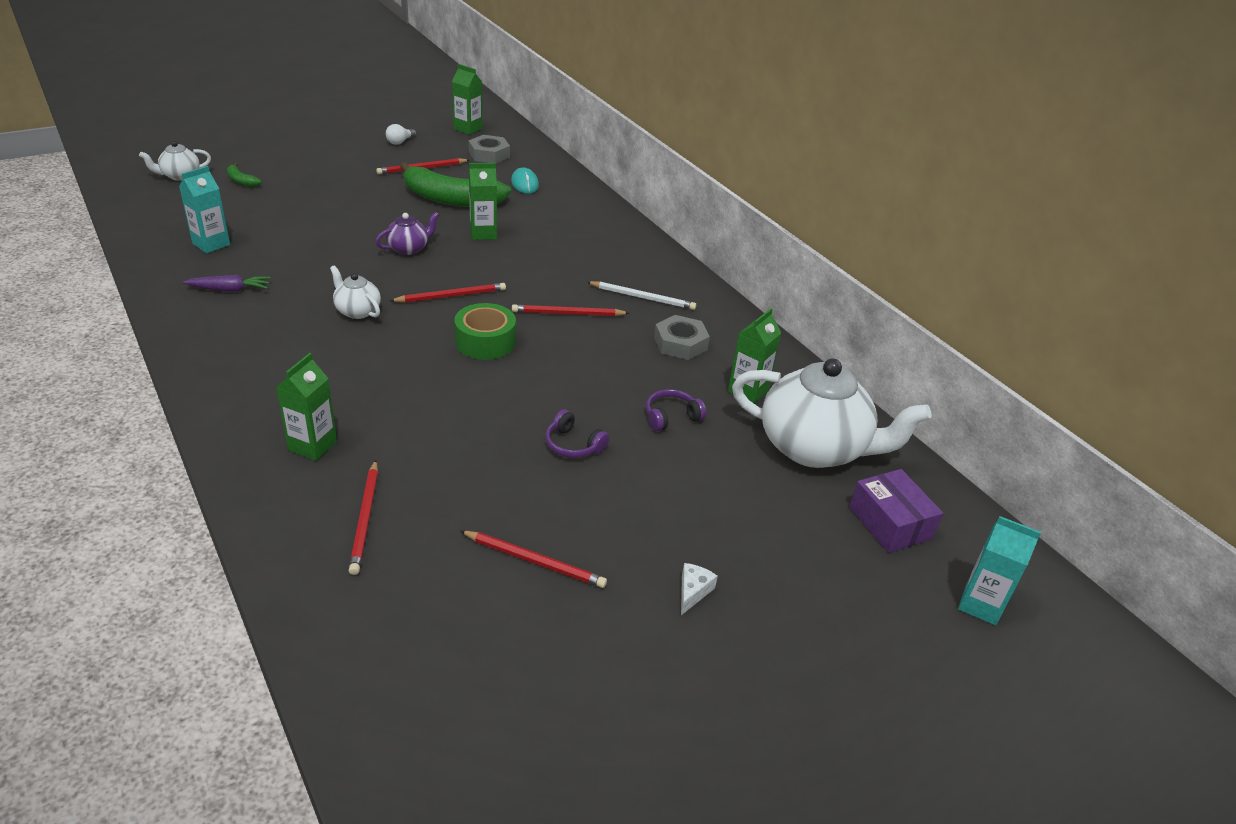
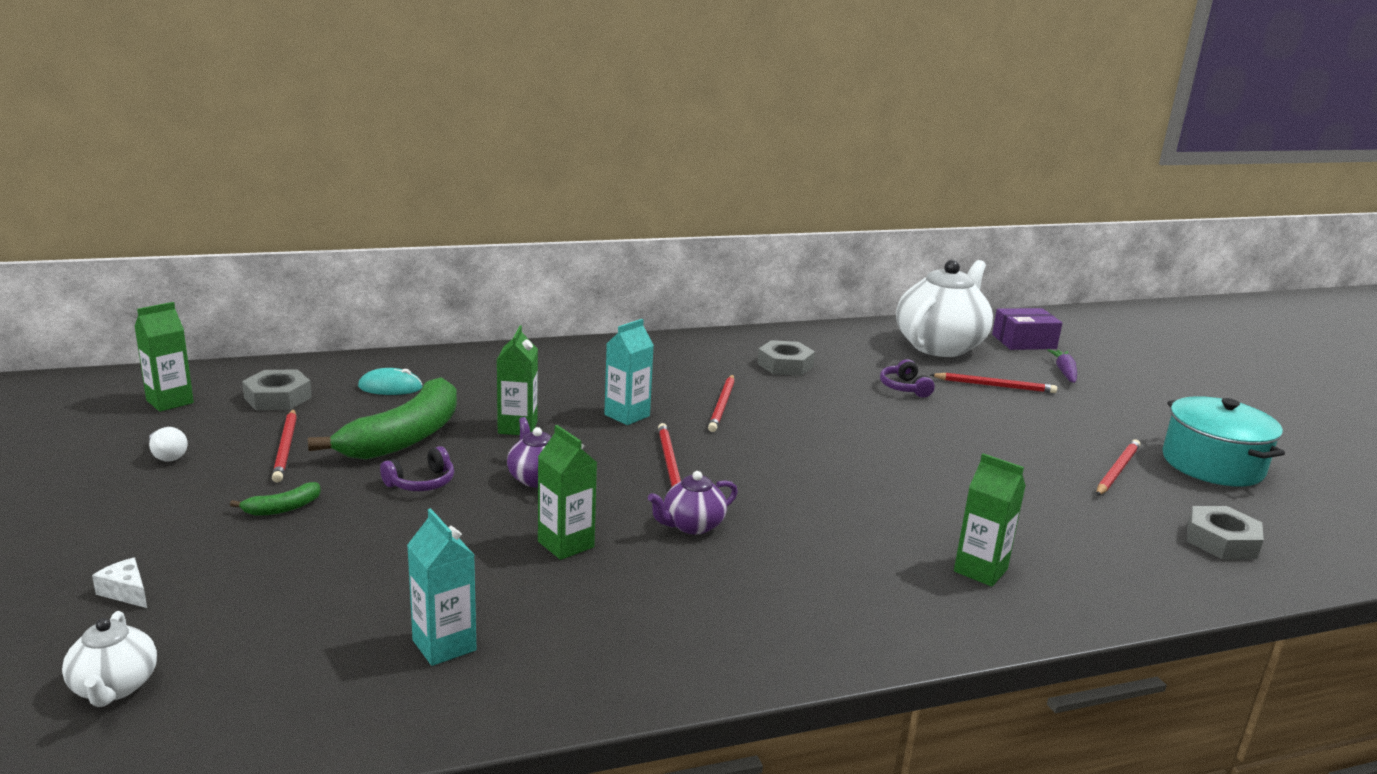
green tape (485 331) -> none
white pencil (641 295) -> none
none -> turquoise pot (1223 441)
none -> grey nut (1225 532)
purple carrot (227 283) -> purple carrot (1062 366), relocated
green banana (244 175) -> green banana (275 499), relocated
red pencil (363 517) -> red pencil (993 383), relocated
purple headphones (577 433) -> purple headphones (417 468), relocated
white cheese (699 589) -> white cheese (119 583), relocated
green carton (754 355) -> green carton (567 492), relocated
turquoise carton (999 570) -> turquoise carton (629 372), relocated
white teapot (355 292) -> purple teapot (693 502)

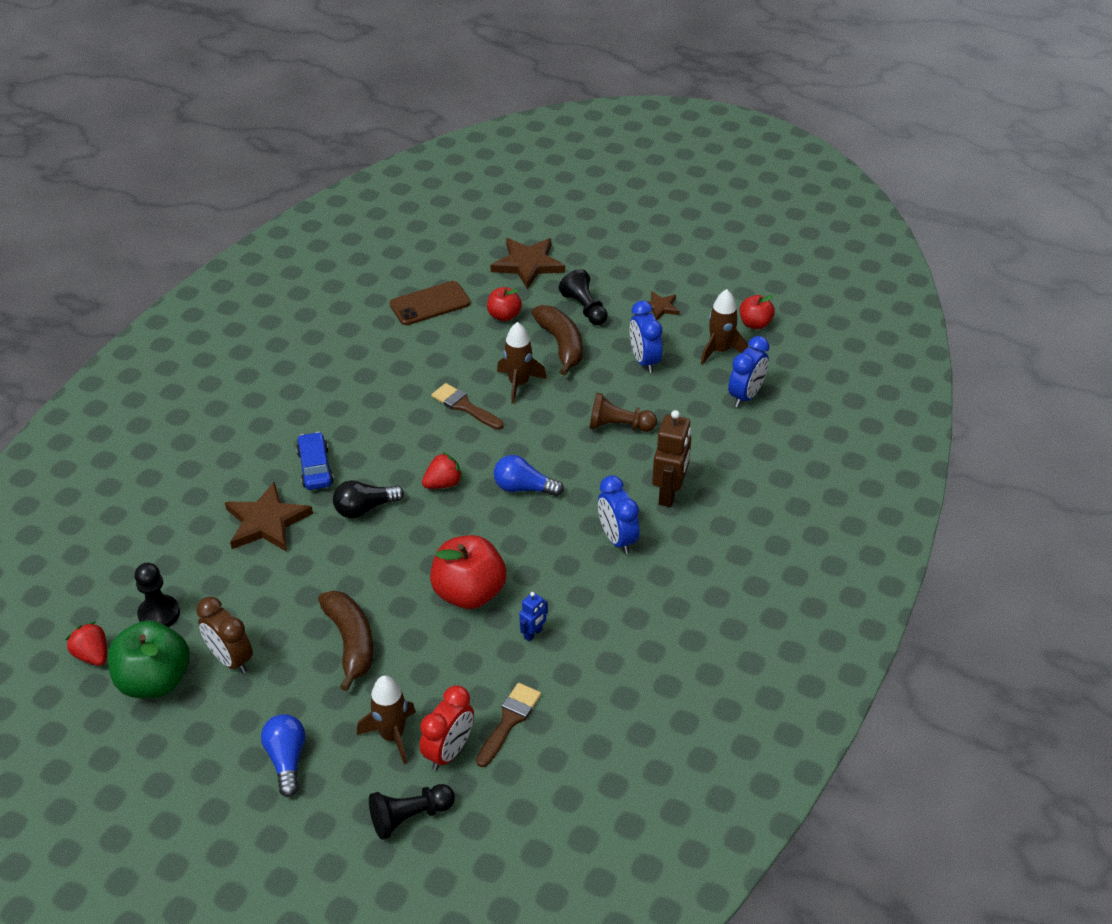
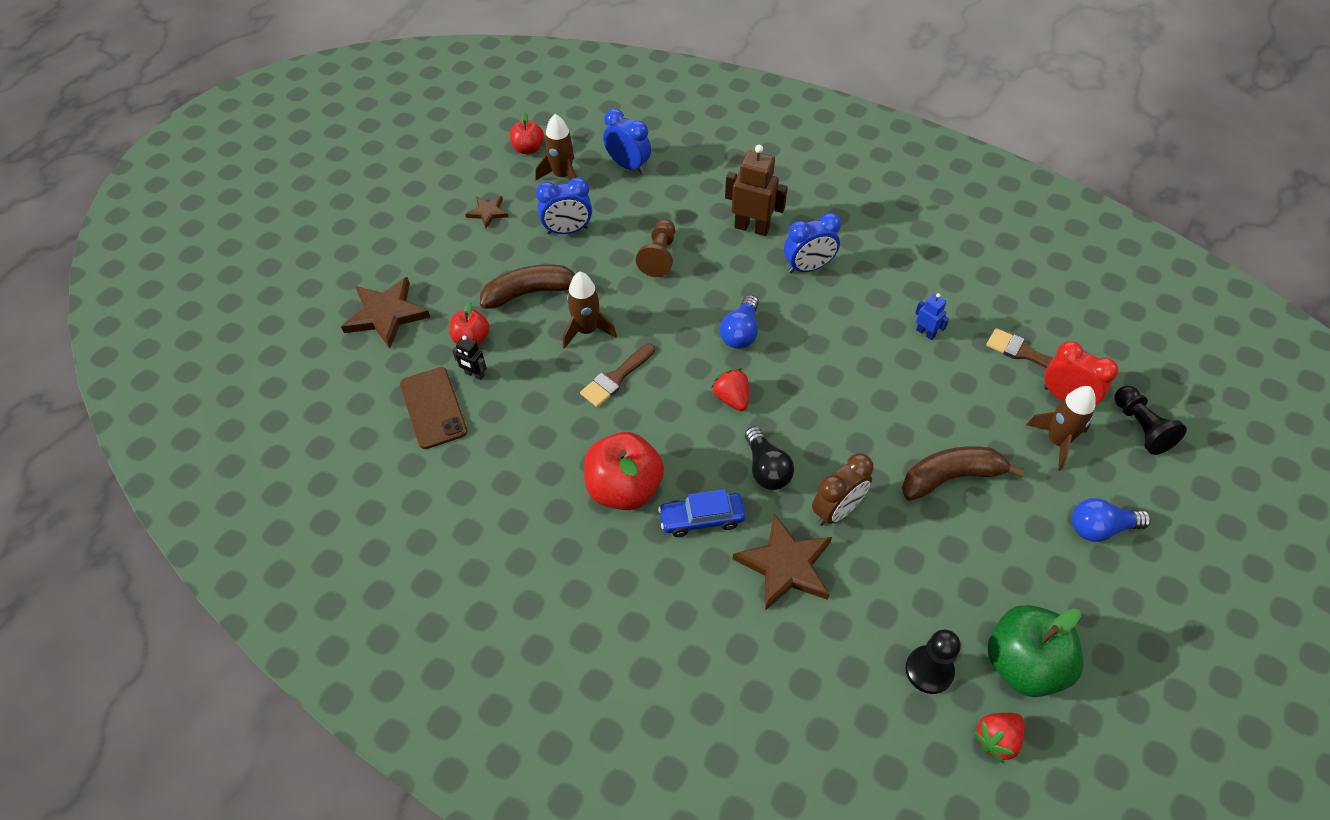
black pawn (583 297) -> none
none -> black robot (469 358)
brown clock (224 635) -> brown clock (842 489), relocated
red apple (468 572) -> red apple (624 471), relocated

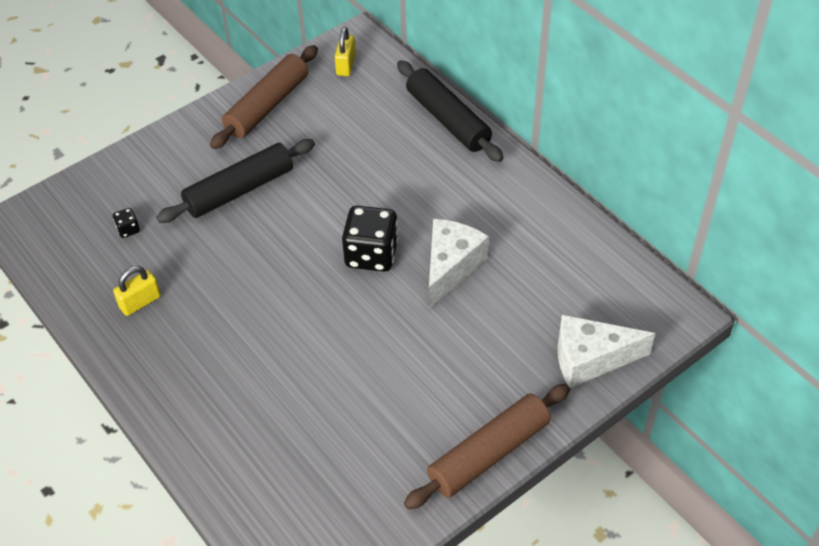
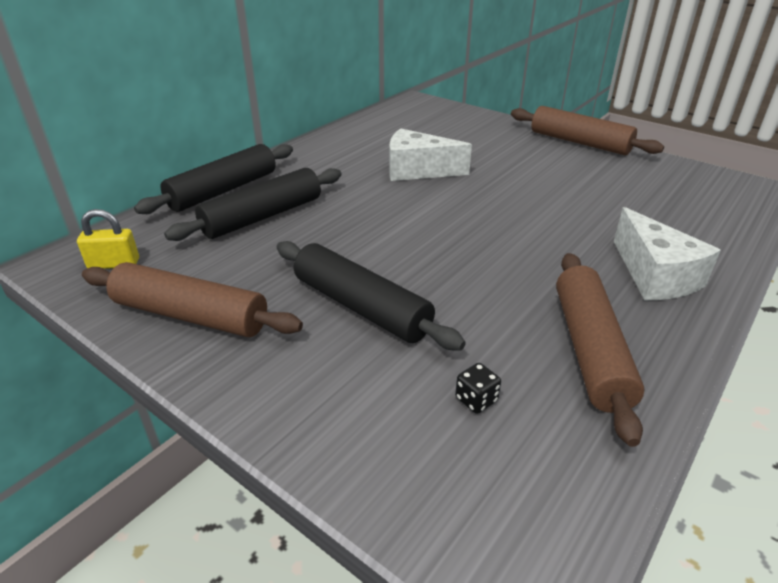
black dice (370 239) -> none
none -> black rolling pin (253 204)
white cheese (606 351) -> white cheese (667 253), relocated
yellow padlock (137 291) -> brown rolling pin (600 350)

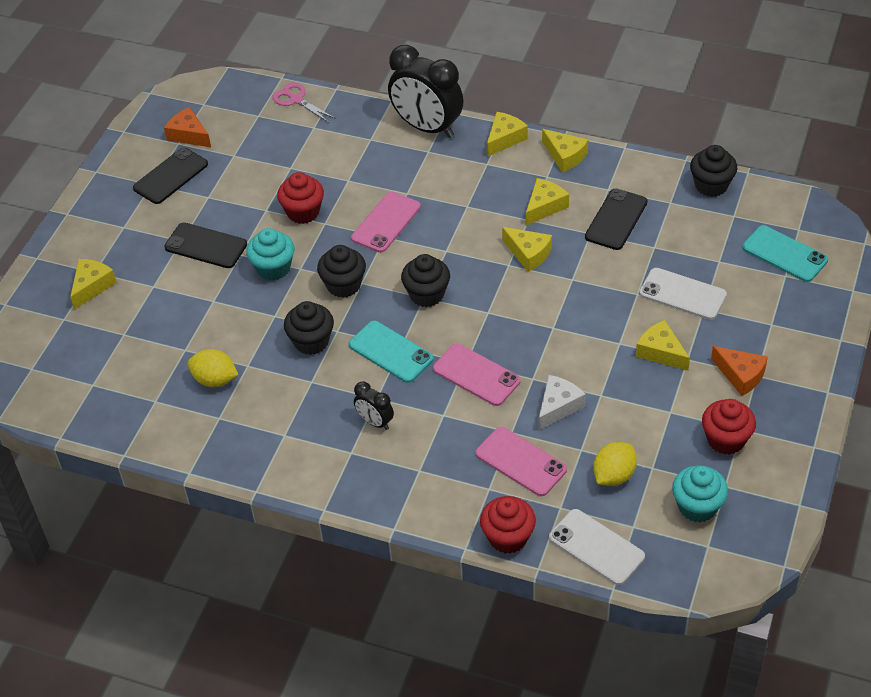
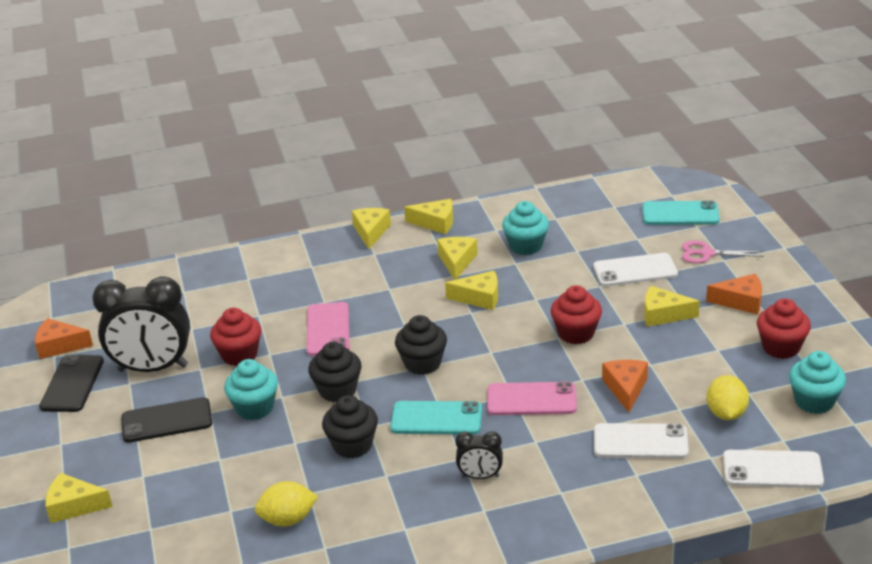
black cupcake (713 171) -> none
pink scissors (304 102) -> pink scissors (723 252), relocated
black clock (426 91) -> black clock (141 324), relocated
red cupcake (508 525) -> red cupcake (576 314), relocated
black phone (616 219) -> turquoise cupcake (525 228)
pink phone (521 461) -> white phone (641 441)
white cheese (562 402) -> orange cheese (625 386)
yellow cheese (93 284) -> yellow cheese (79 498), 75 degrees counterclockwise

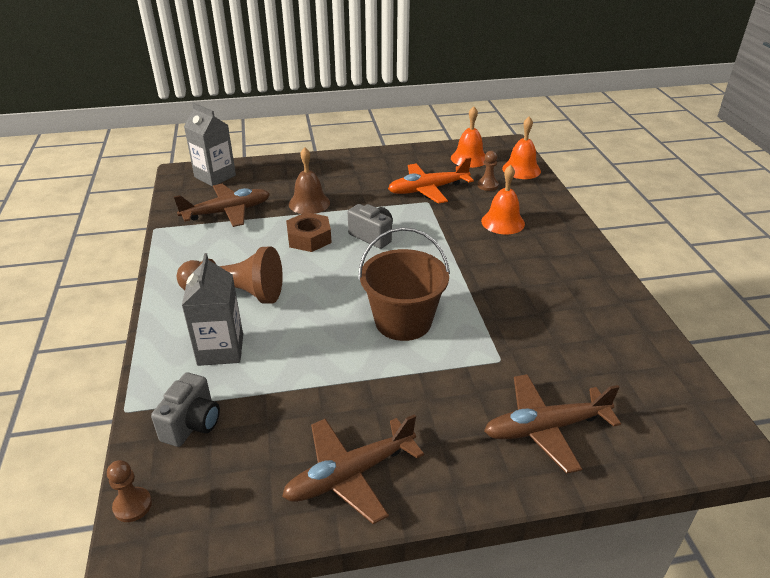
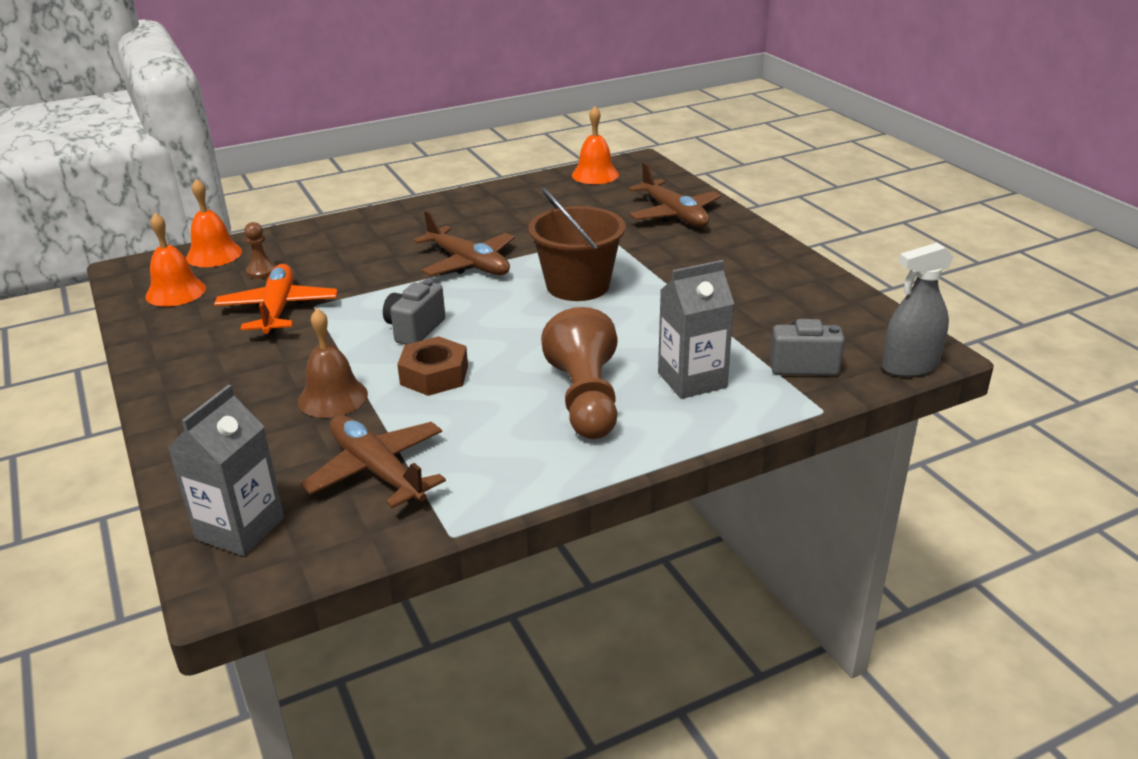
brown plane (353 469) -> brown plane (463 243), relocated
orange bell (503 199) -> orange bell (595 145), relocated
brown pawn (129 491) -> grey spray bottle (917 310)
orange plane (431 180) -> orange plane (276 299), 150 degrees counterclockwise

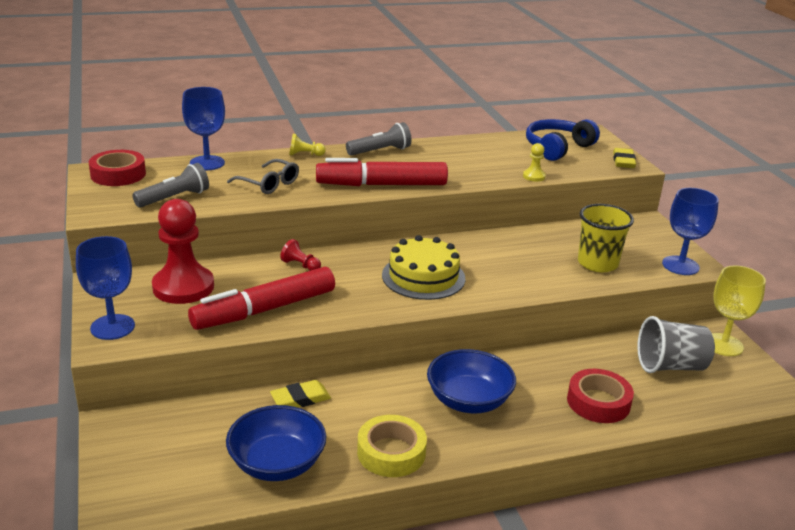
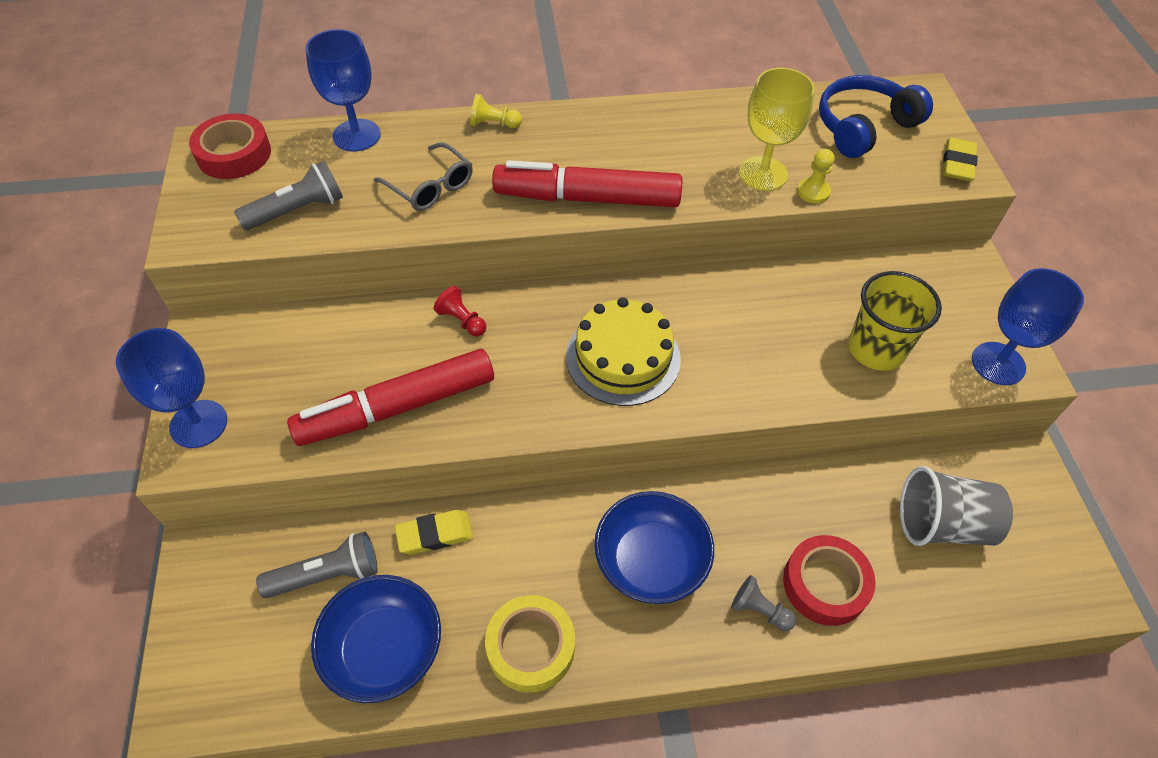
red pawn (183 251) -> none
none -> grey pawn (763 603)
grey flashlight (379 139) -> grey flashlight (317 565), relocated
yellow goblet (739 311) -> yellow goblet (777 129), relocated

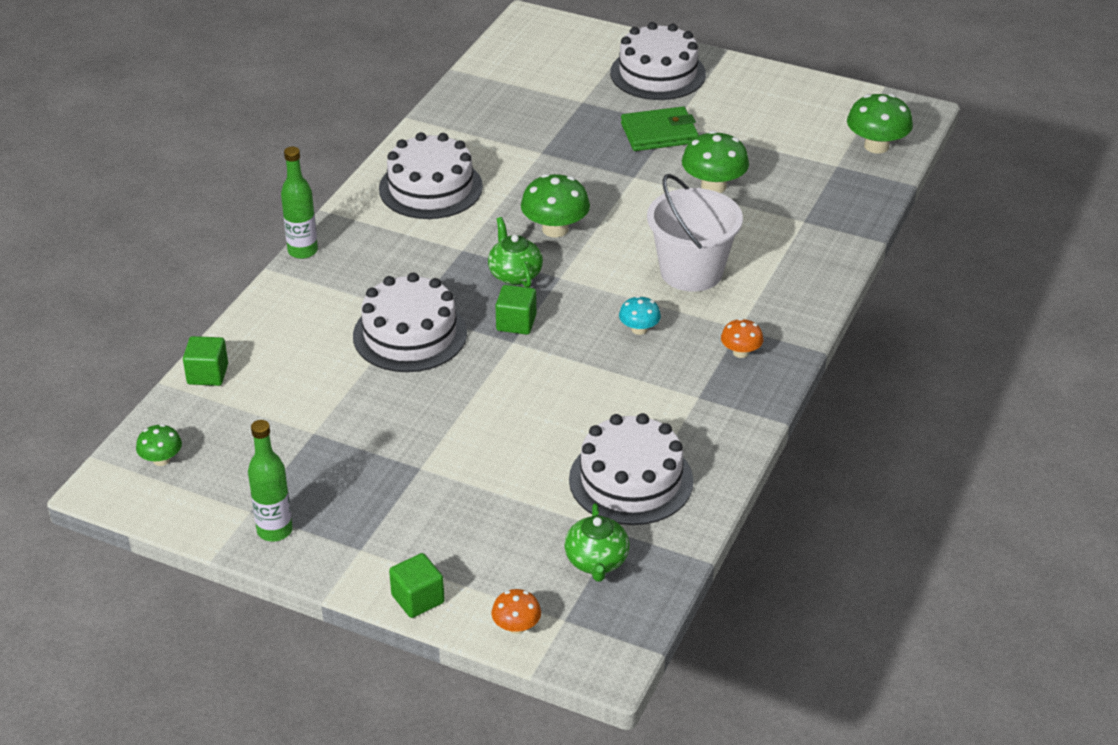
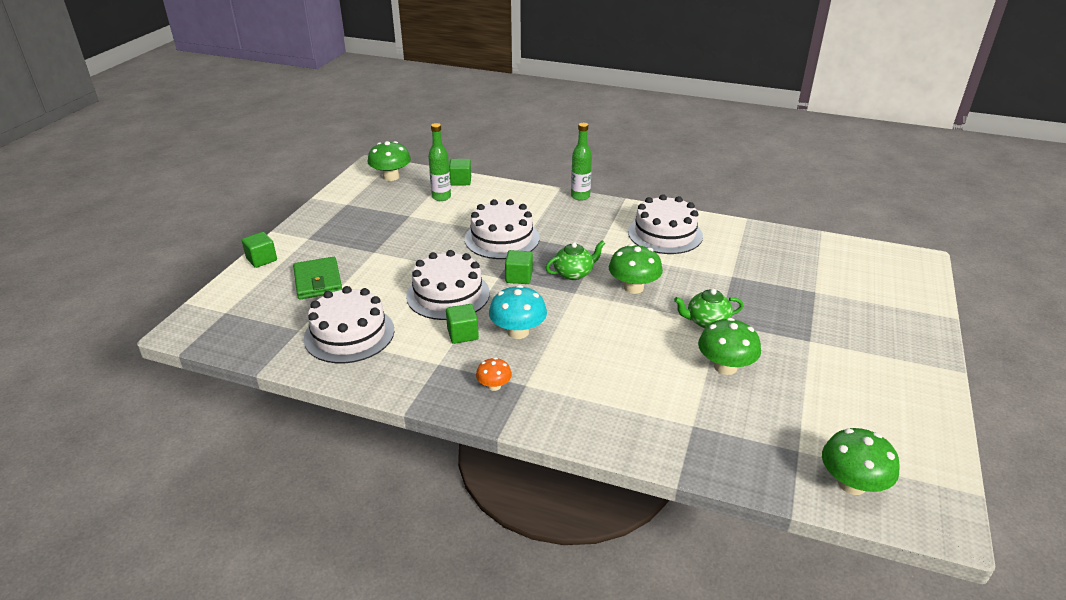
orange mushroom (516 611) -> none
white bucket (695 233) -> none
none -> green cube (462 324)
green bottle (270 480) -> green bottle (439 162), relocated
green teapot (597 542) -> green teapot (708 308), relocated
white cake (658 61) -> white cake (448 285), relocated
green wallet (660 128) -> green wallet (317 278), relocated
green mushroom (159 445) -> green mushroom (389 161), x1.75
turquoise mushroom (640 315) -> turquoise mushroom (518 312), x1.75

